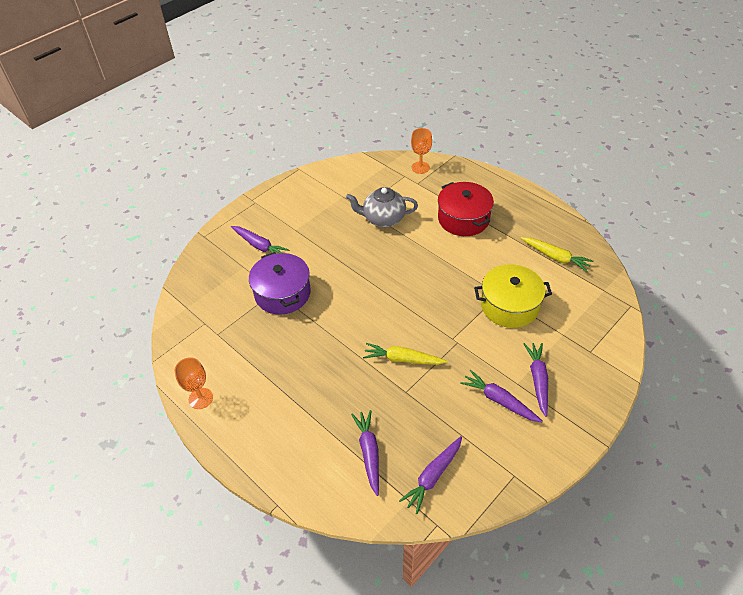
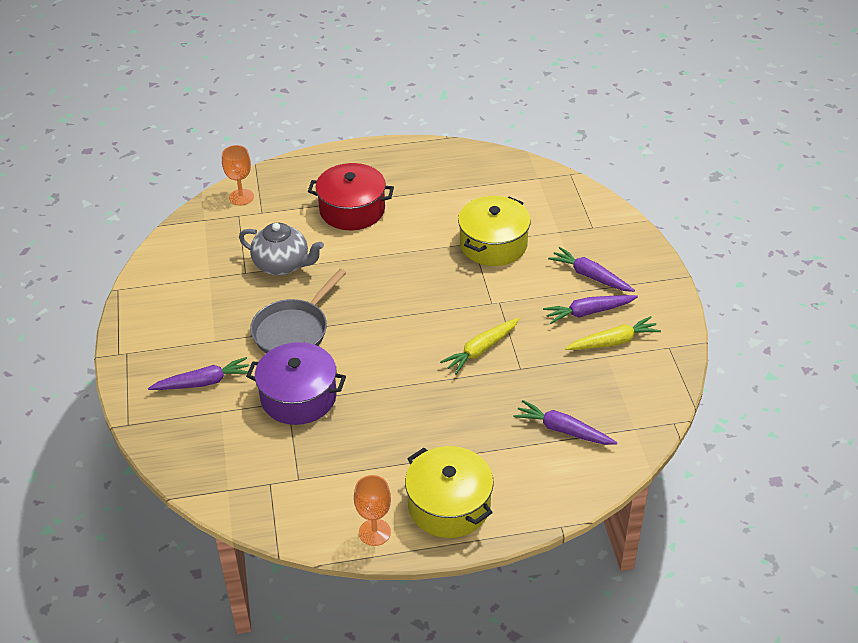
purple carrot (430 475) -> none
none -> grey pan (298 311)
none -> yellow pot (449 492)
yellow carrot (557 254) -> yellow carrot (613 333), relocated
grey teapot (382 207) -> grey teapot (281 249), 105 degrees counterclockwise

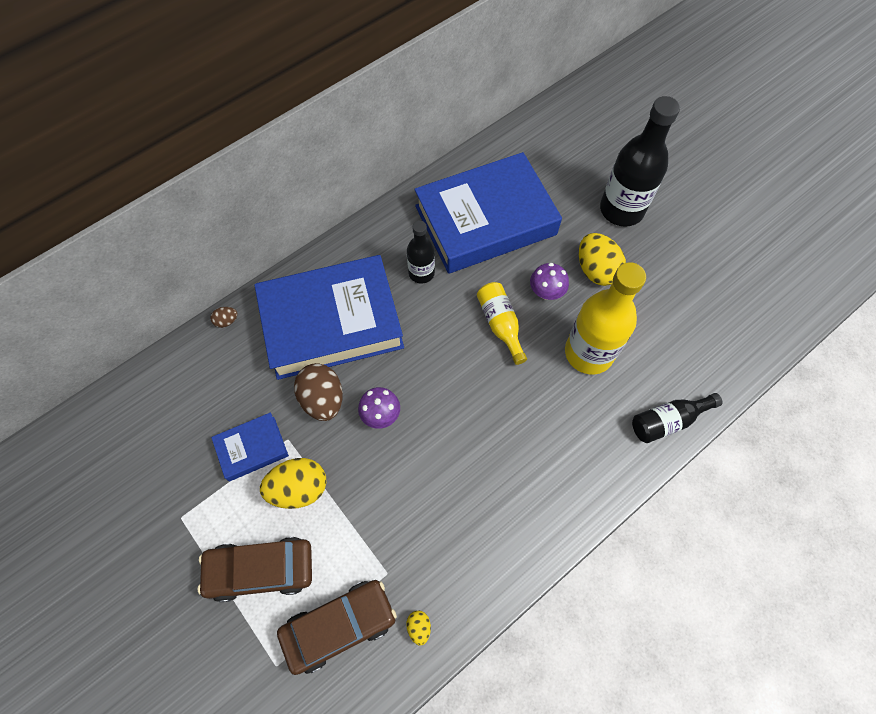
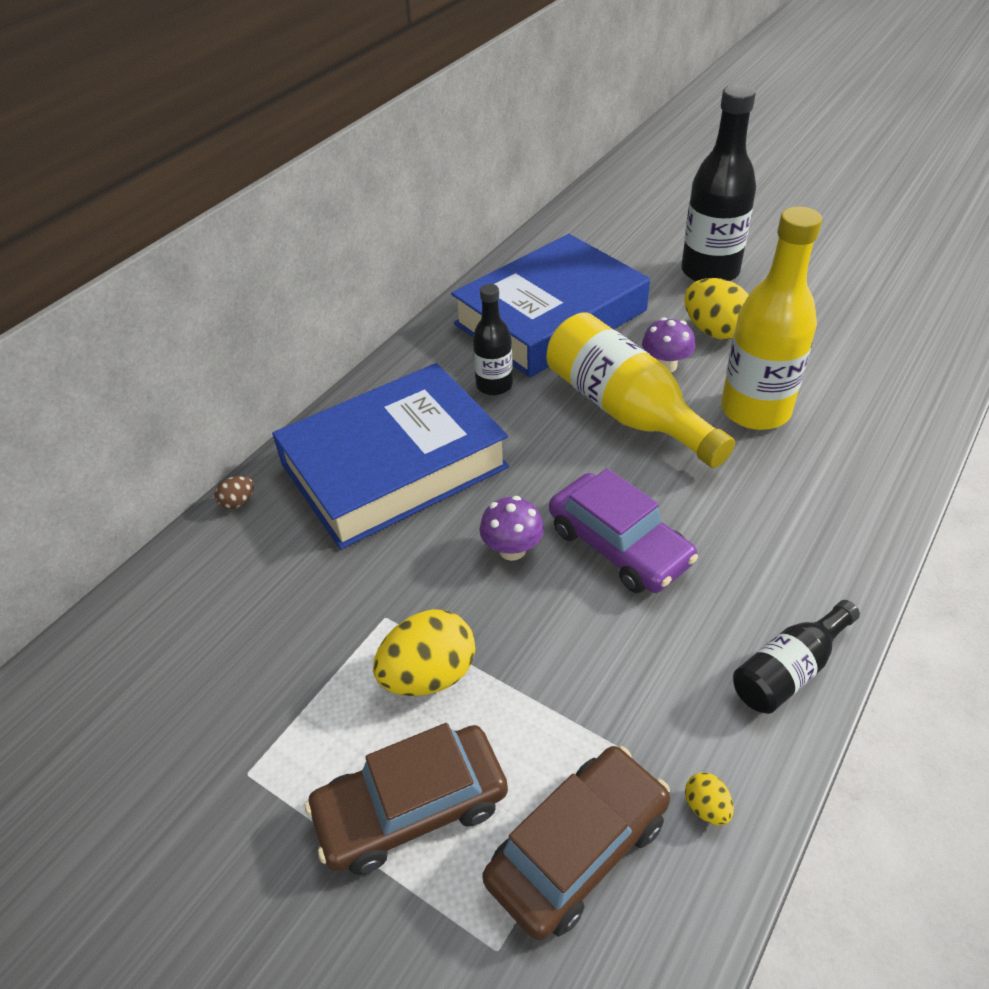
blue book (250 447) -> none
brown egg (318 392) -> none
none -> purple car (623 530)
black bottle (677 418) -> black bottle (796 657), relocated
yellow bottle (502 323) -> yellow bottle (641 390), x1.79

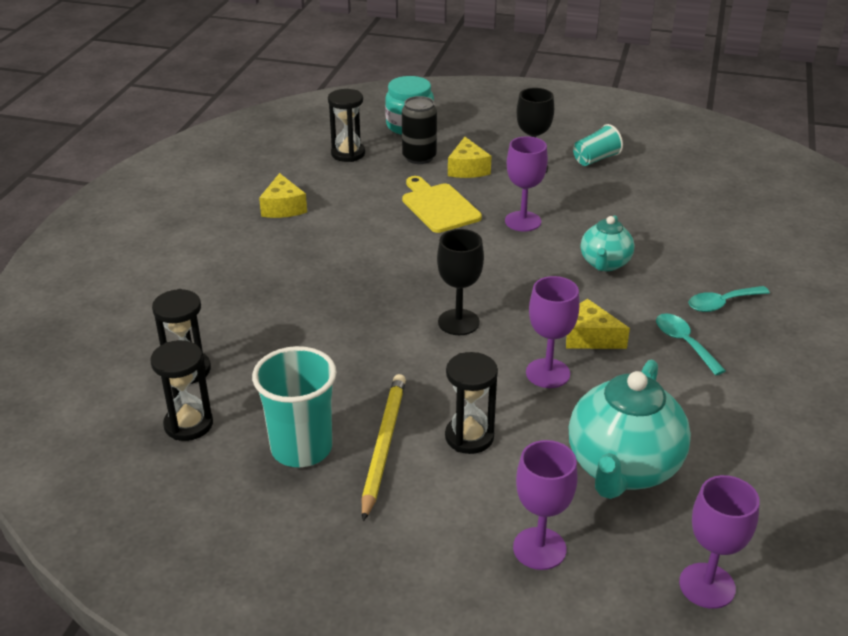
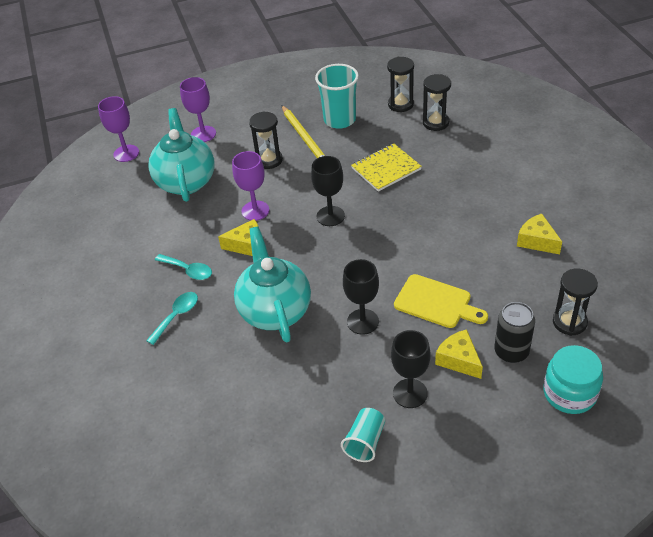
none -> yellow notebook (386 168)
purple goblet (526 184) -> black goblet (361 297)
turquoise teapot (607 243) -> turquoise teapot (272 284), x1.75

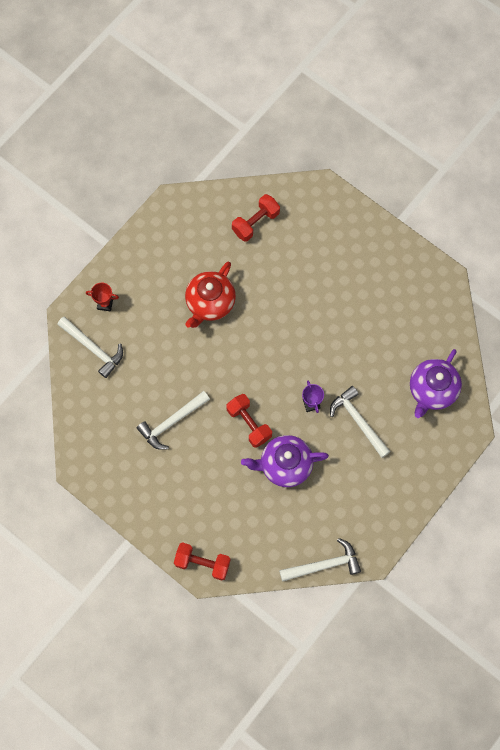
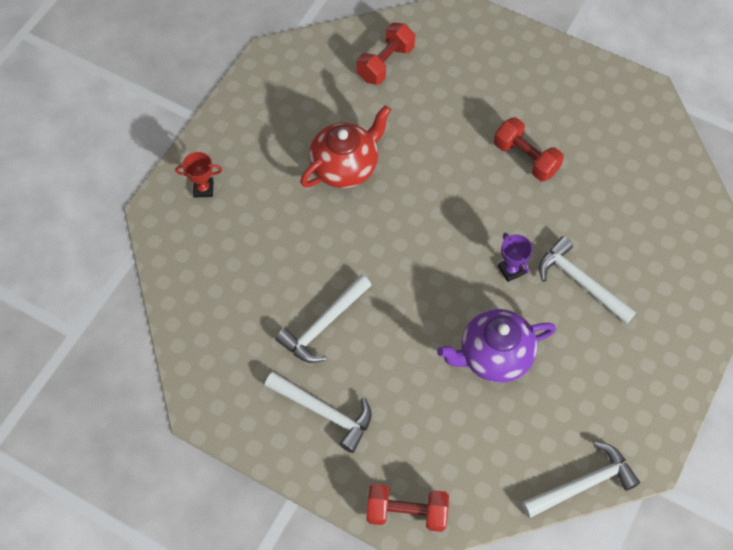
purple teapot (436 383) -> none
white hammer (90 347) -> white hammer (318 412), relocated
red dumbbell (249 421) -> red dumbbell (529 149), relocated
red teapot (210 294) -> red teapot (345 146), 150 degrees counterclockwise

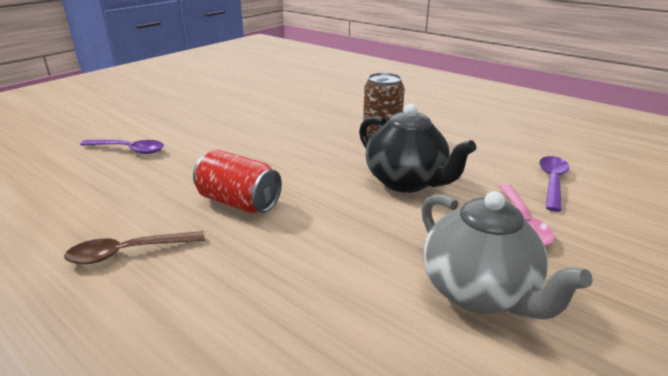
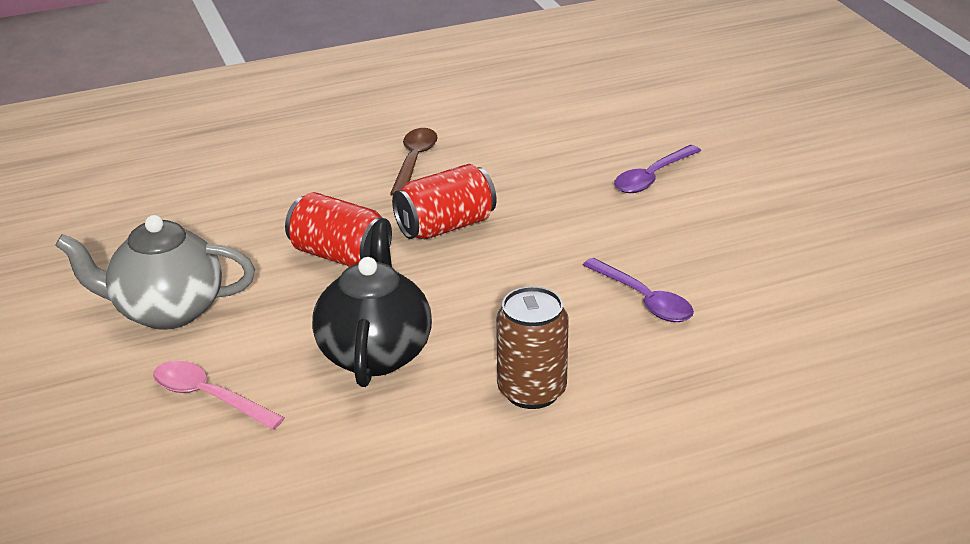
none -> red can (338 229)
purple spoon (554 184) -> purple spoon (638 290), relocated
black teapot (418 148) -> black teapot (372 305), 105 degrees clockwise

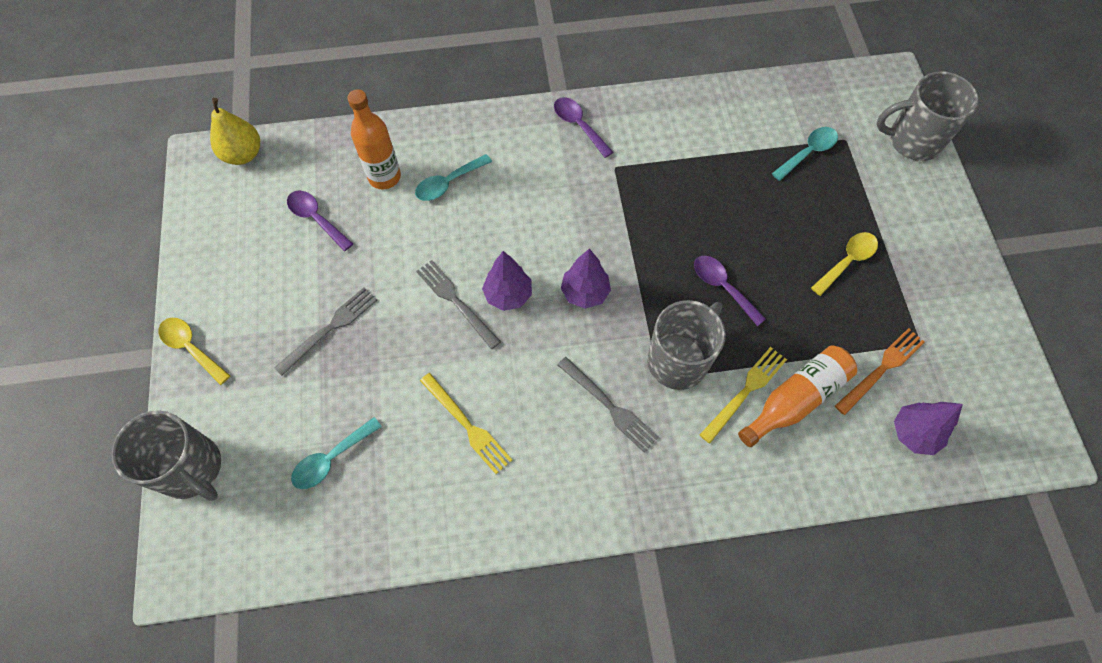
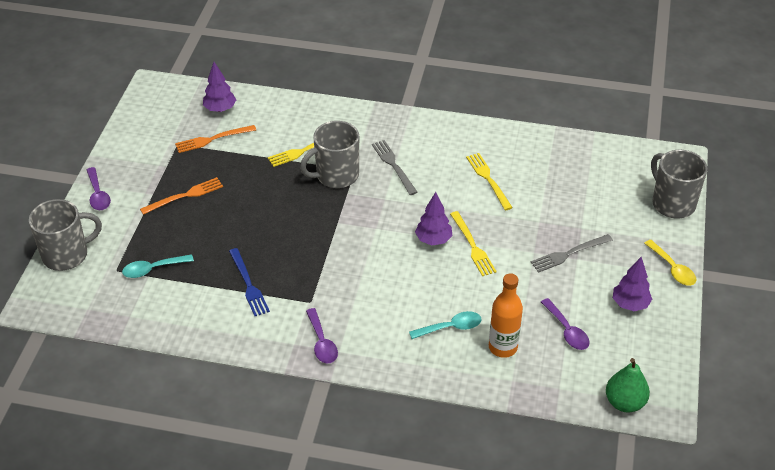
turquoise spoon (336 453) -> none
orange bottle (797 396) -> none
none -> blue fork (249 282)
purple tree (586 278) -> purple tree (632 284), relocated
purple spoon (730 291) -> purple spoon (99 188), relocated
yellow spoon (844 264) -> orange fork (181 196)
yellow pear (235 131) -> green pear (628 385)
grey fork (458 304) -> yellow fork (473 243)
grey mug (928 116) -> grey mug (65 235), 45 degrees counterclockwise

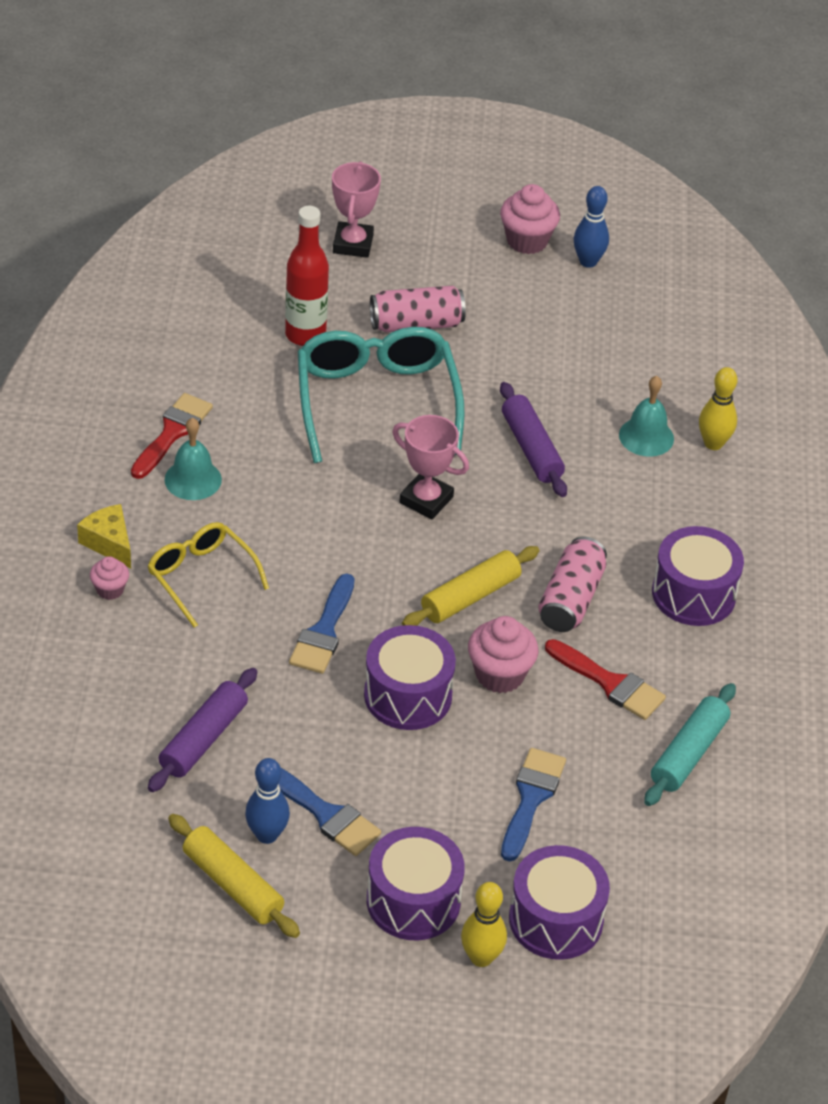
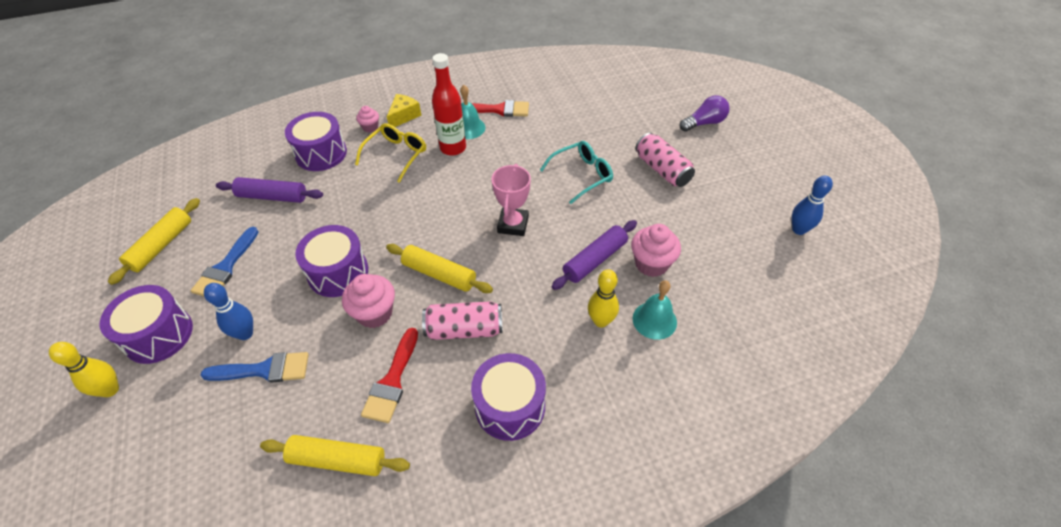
blue brush (322 623) -> none
blue bowling pin (267 801) -> blue bowling pin (228 311), relocated
red bottle (307 276) -> red bottle (449 104), relocated
pink cupcake (530 219) -> pink cupcake (656 250), relocated
purple drum (559 902) -> purple drum (316 141), relocated
yellow bowling pin (718 408) -> yellow bowling pin (603 298), relocated
pink trophy (356 209) -> purple light bulb (705 113)
turquoise rolling pin (690 744) -> yellow rolling pin (335 455)
turquoise glasses (381 395) -> turquoise glasses (576 172), x0.59

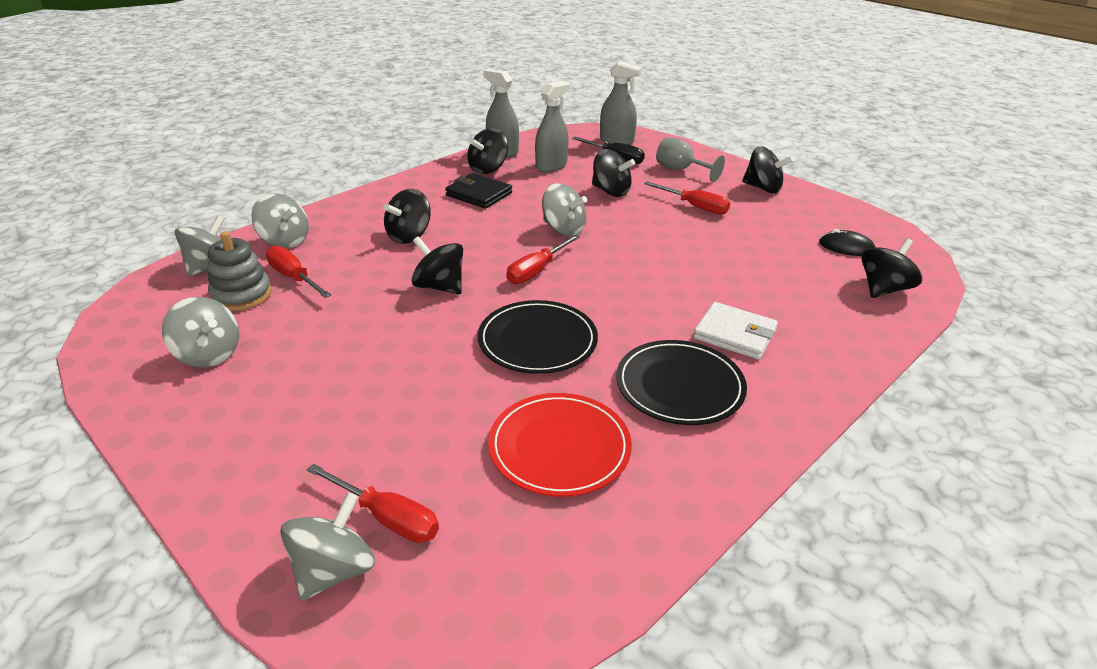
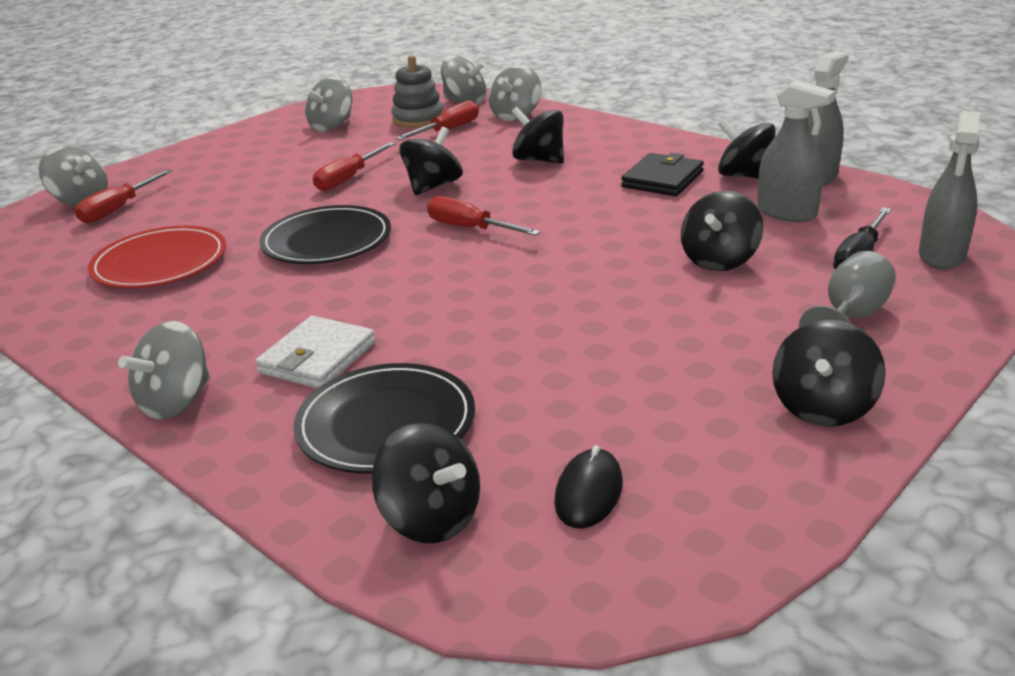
grey spinning top (564 209) -> grey spinning top (164 370), relocated
black plate (681 382) -> black plate (384 418), relocated
red screwdriver (687 197) -> red screwdriver (354 166), relocated

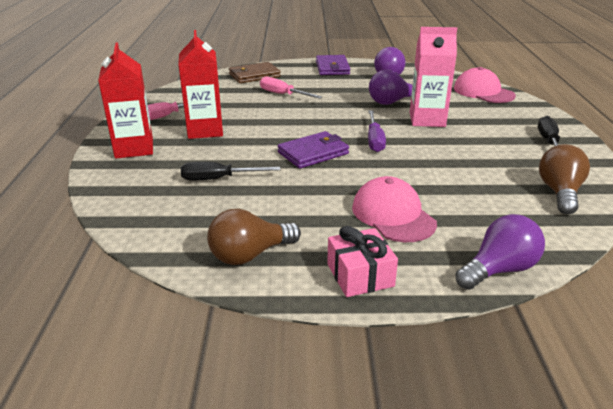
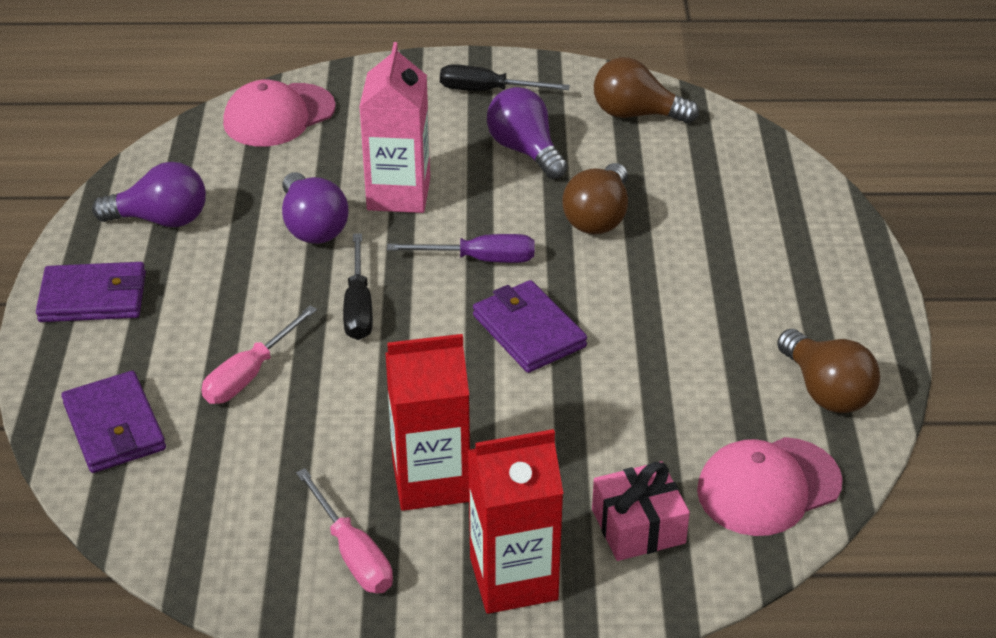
none -> brown light bulb (595 198)
black screwdriver (230 171) -> black screwdriver (358 286), relocated
pink gift (362 261) -> pink gift (641 511), relocated
pink cap (394 209) -> pink cap (770 486), relocated
purple light bulb (500 252) -> purple light bulb (527 133), relocated
brown wallet (255 72) -> purple wallet (113 422)

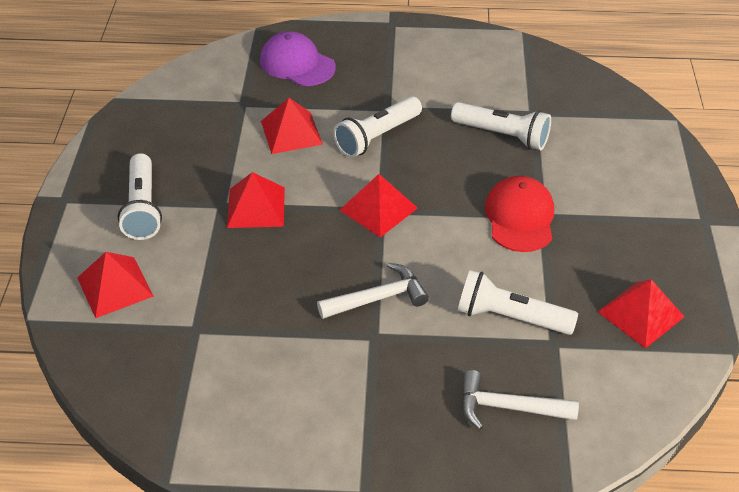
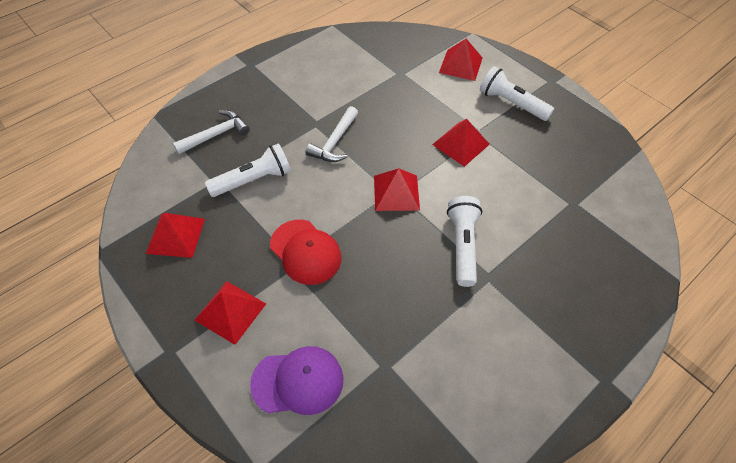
white flashlight (501 126) -> none
purple cap (298 58) -> purple cap (296 380), relocated
red pyramid (292 126) -> red pyramid (230 313), relocated

